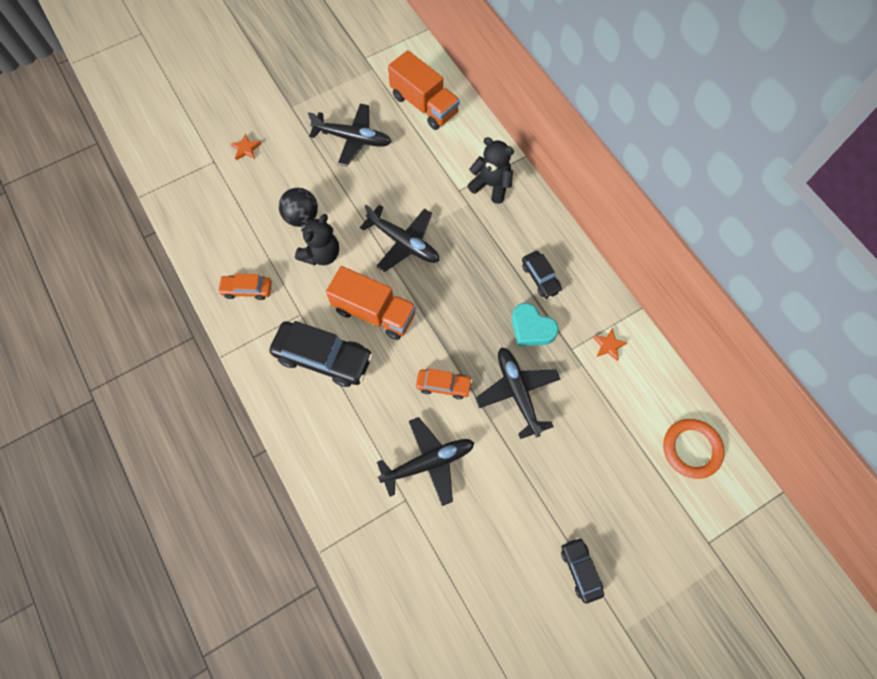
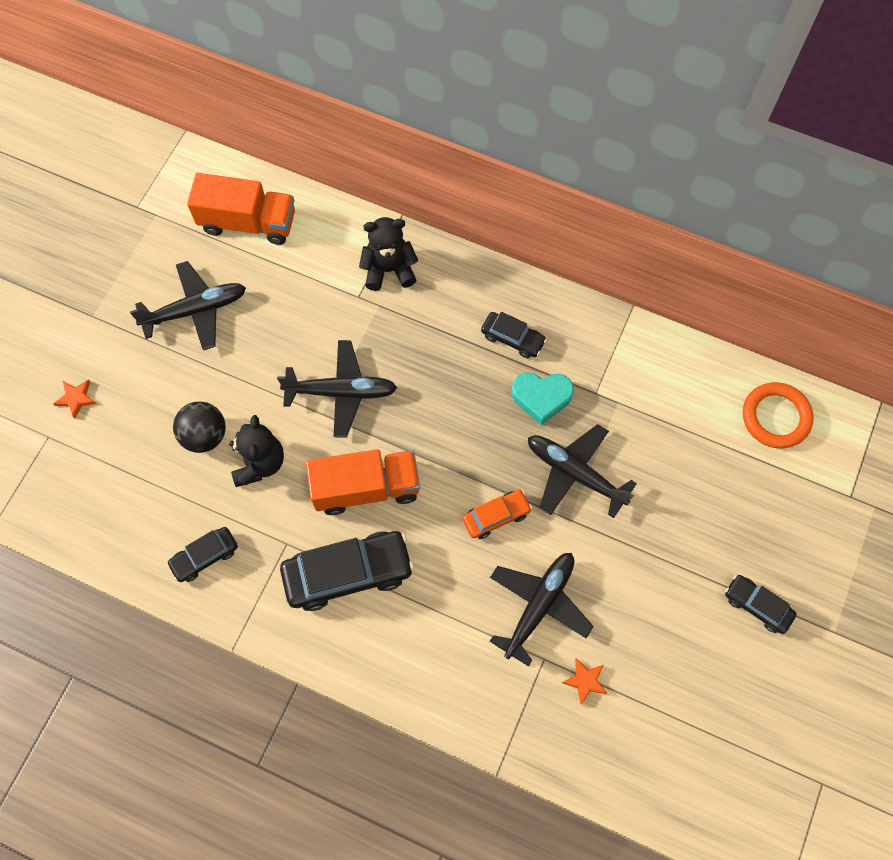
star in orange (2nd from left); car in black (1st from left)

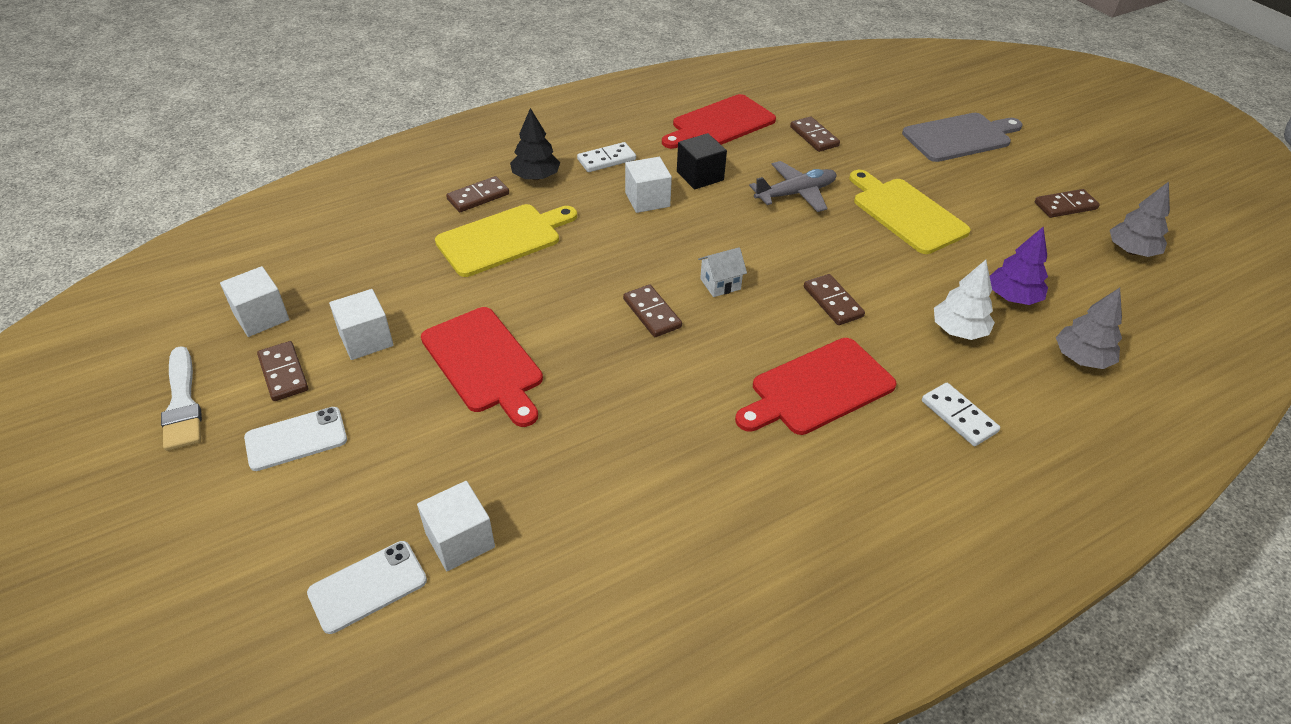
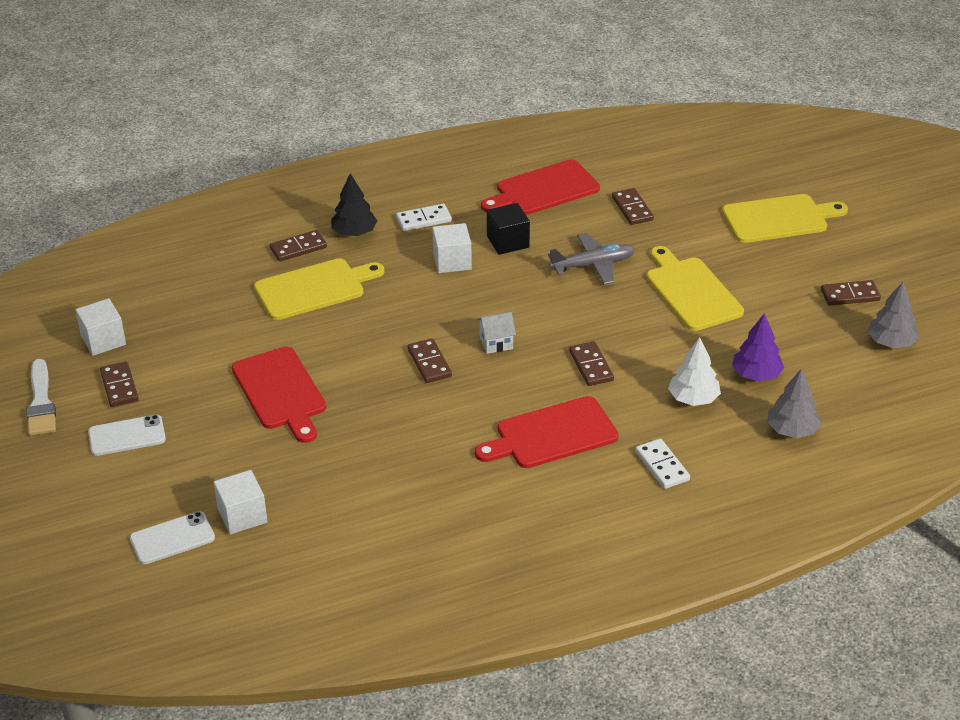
cube in white (2nd from left in the first image); cutting board in yellow (3rd from left)

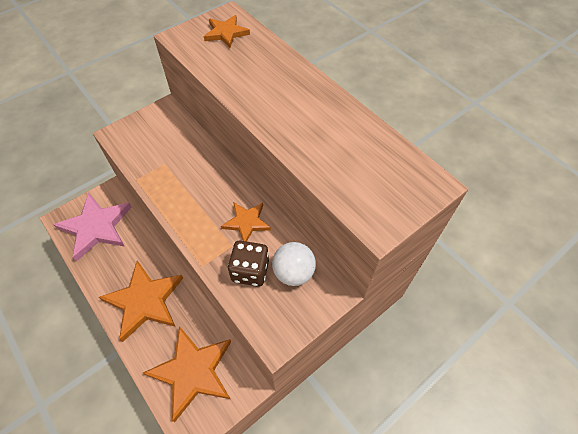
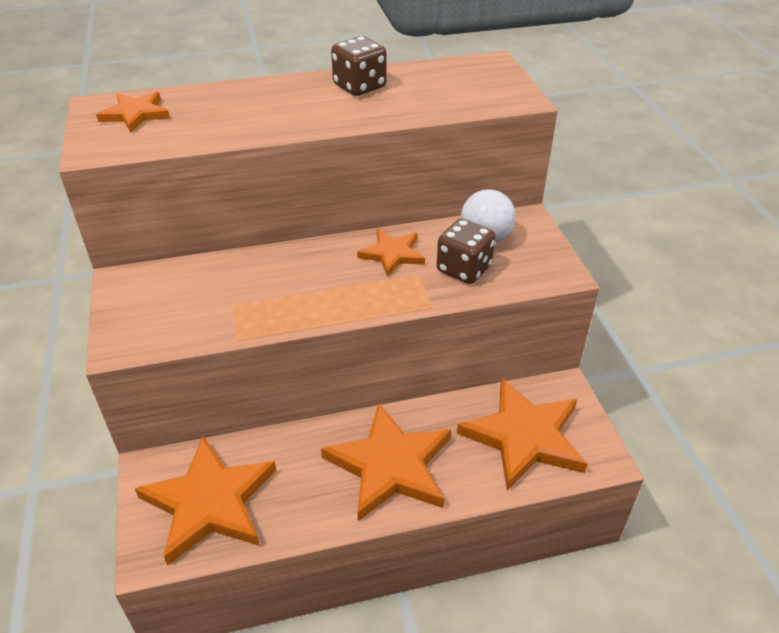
dice in brown (1st from left); star in orange (2nd from left)

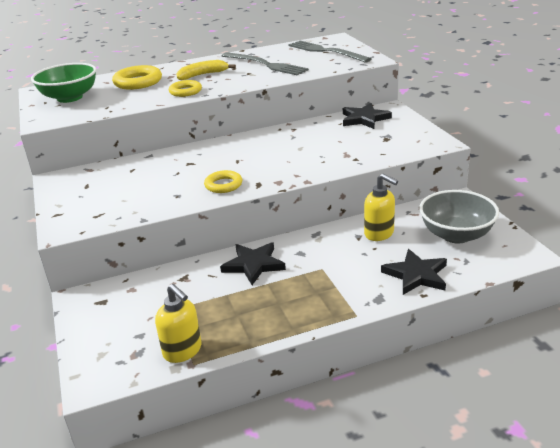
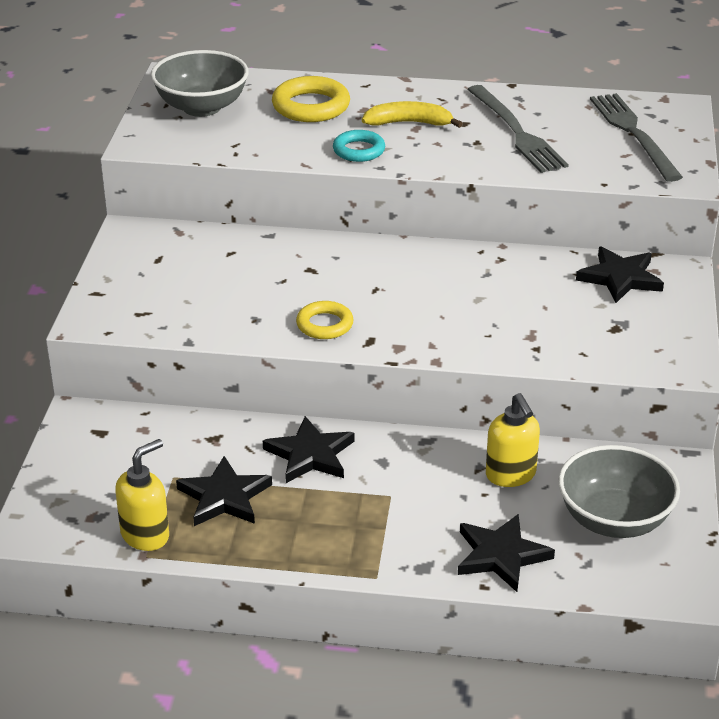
star in black (1st from left); bowl in grey (1st from left); ring in turquoise; soap dispenser in yellow (1st from left)

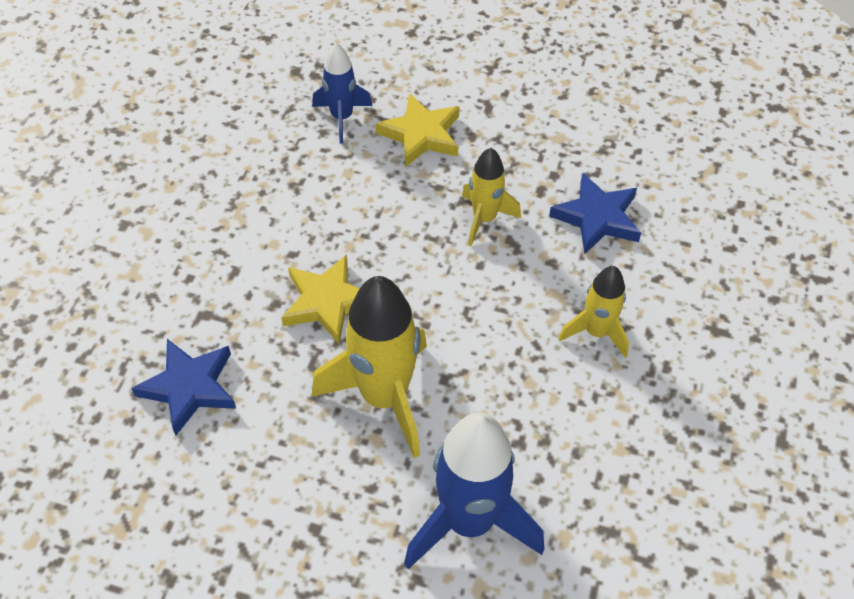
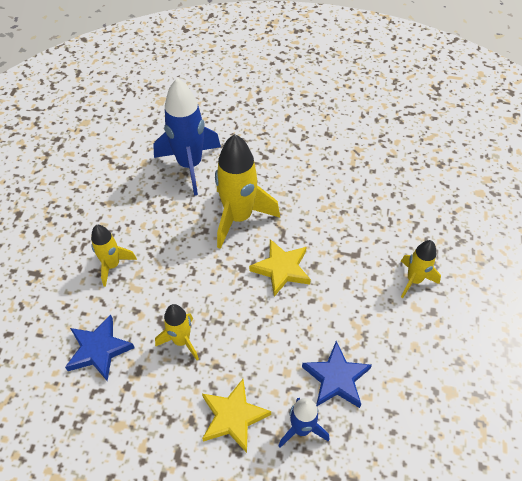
rocket in yellow (4th from left); star in blue (2nd from left)

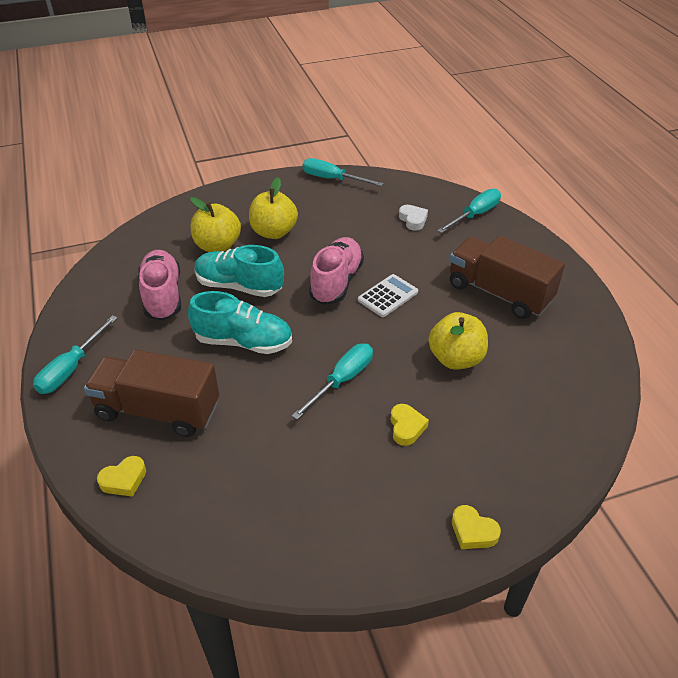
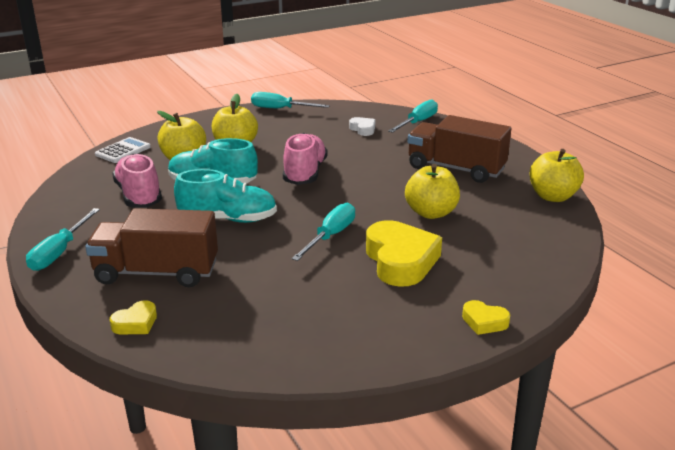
apple in yellow (4th from left); calculator in white; heart in yellow (2nd from left)

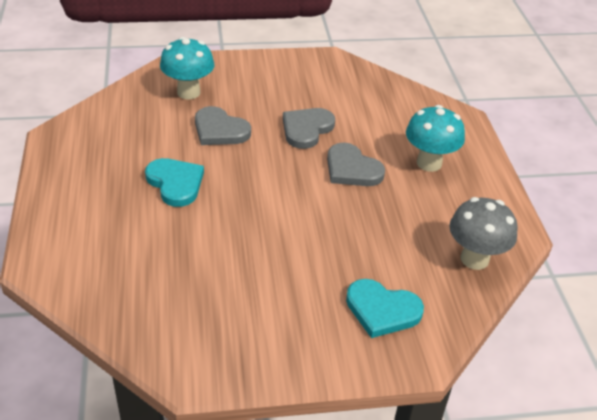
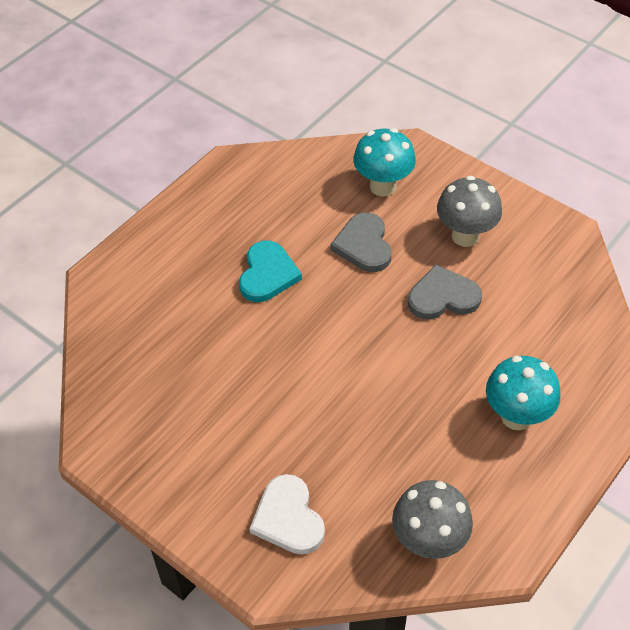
heart in grey (3rd from left in the first image); mushroom in grey (2nd from left); heart in white

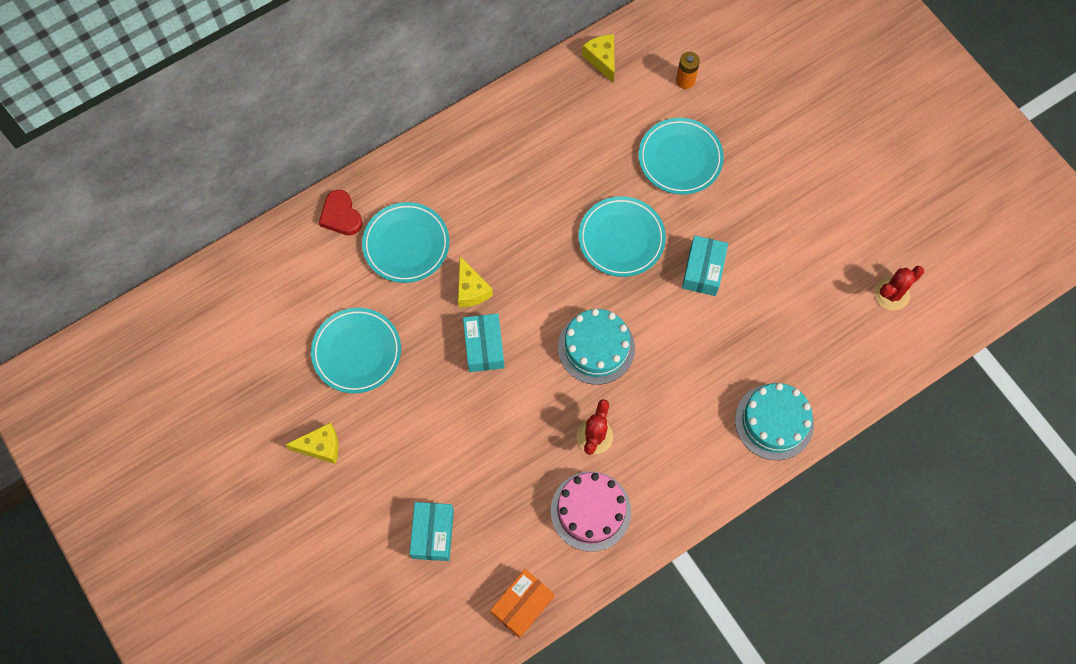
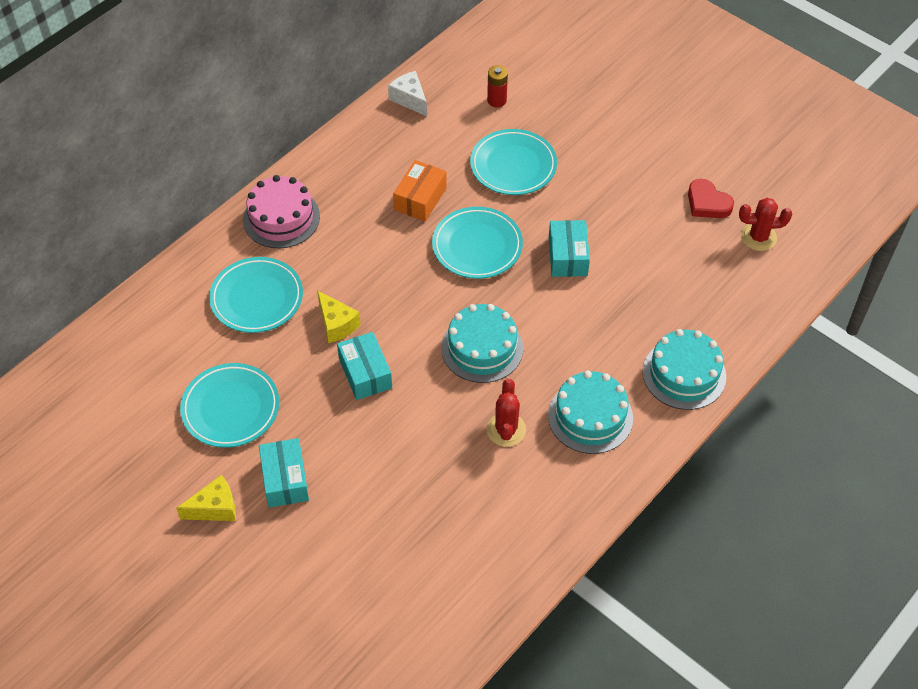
cake in turquoise (2nd from left); heart in red; box in turquoise (1st from left); box in orange; cake in pink; cheese in white; battery in red; cactus in red (2nd from left)

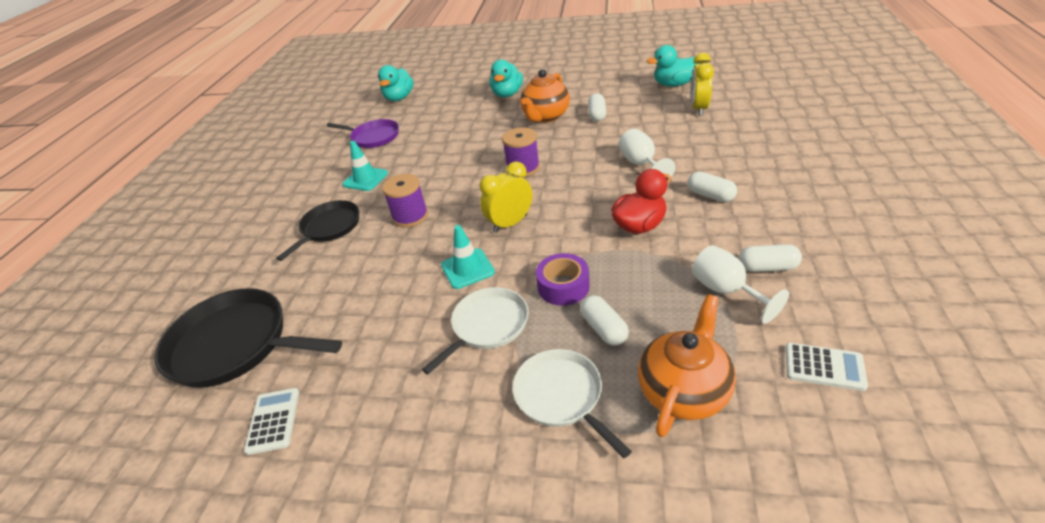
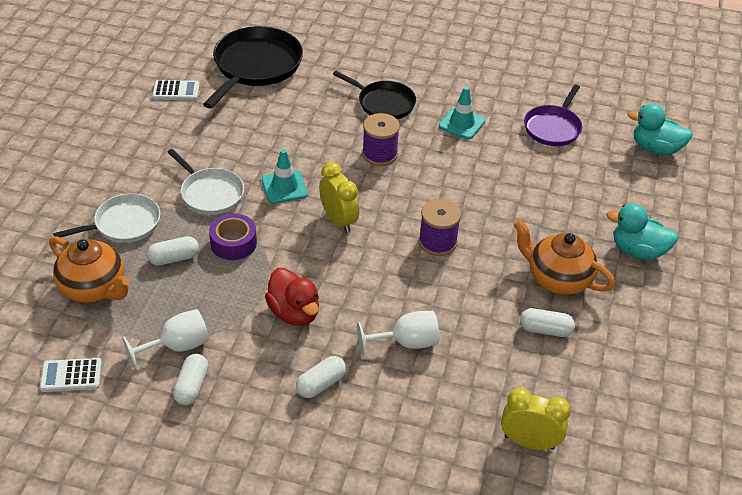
duck in turquoise (3rd from left in the first image); calculator in white (1st from left)

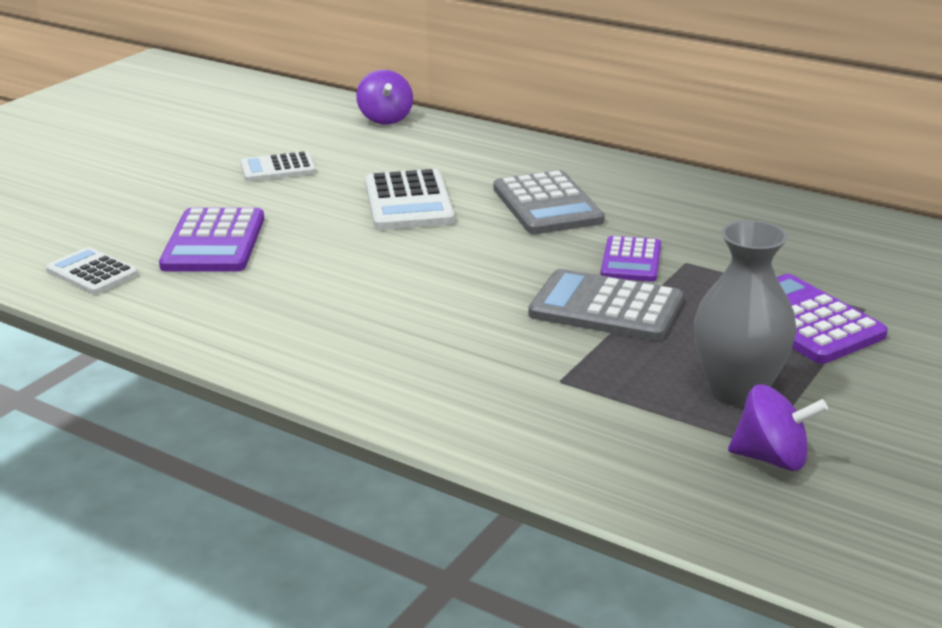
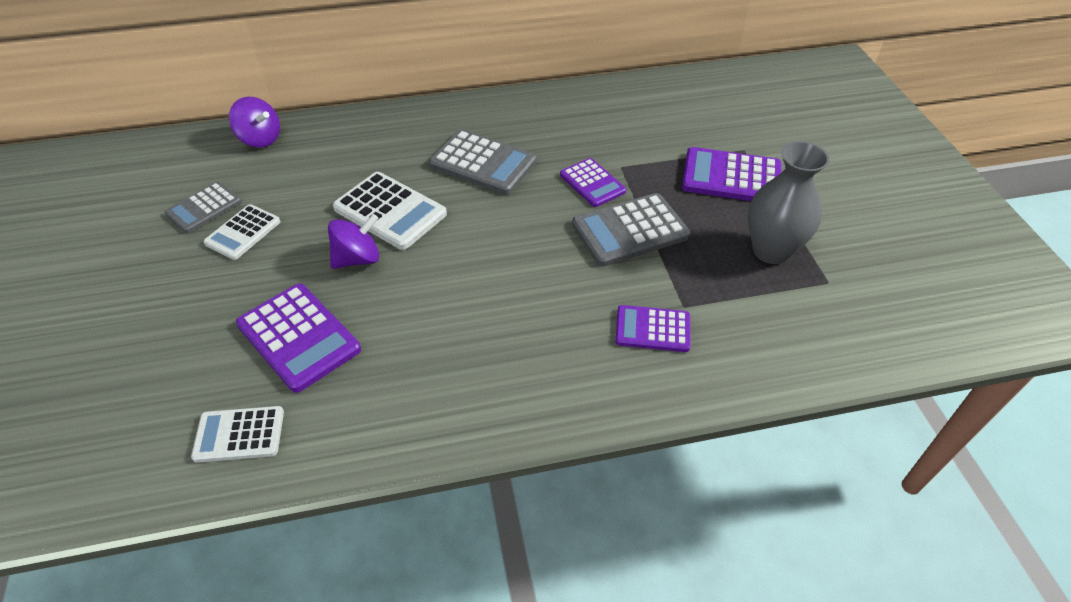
calculator in grey (1st from left); calculator in purple (3rd from left); spinning top in purple (2nd from left)

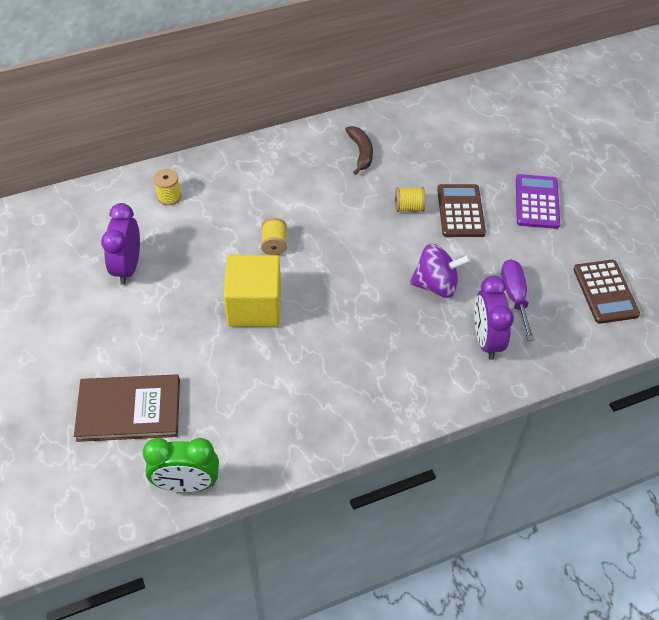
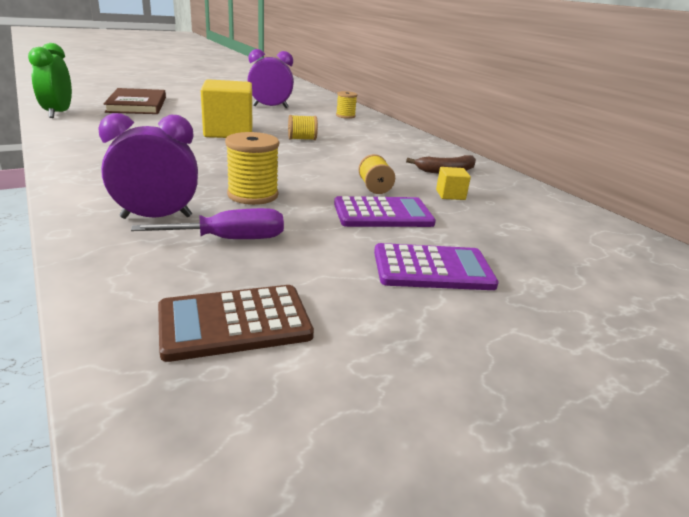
cube in yellow (2nd from left); spool in yellow (1st from left); calculator in purple (1st from left)

